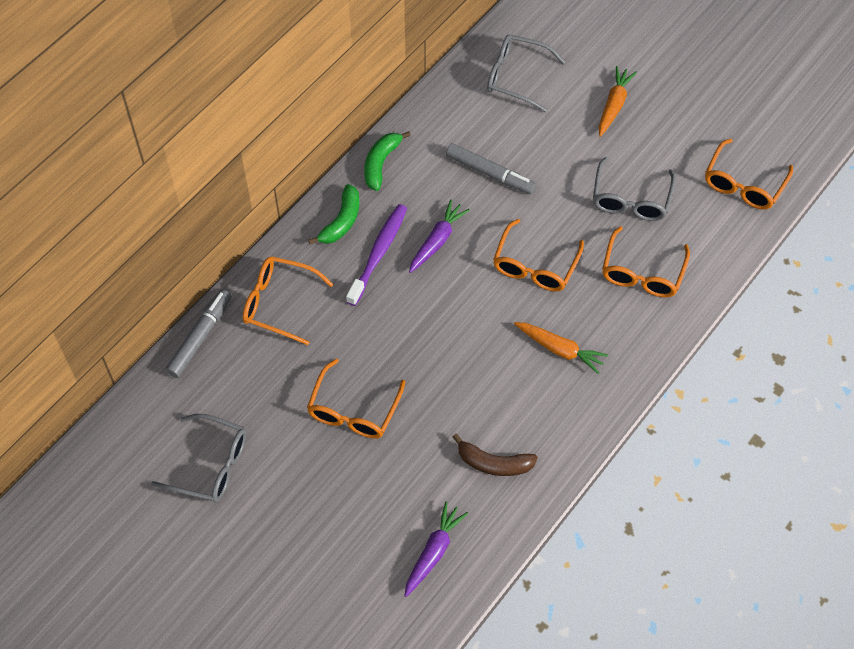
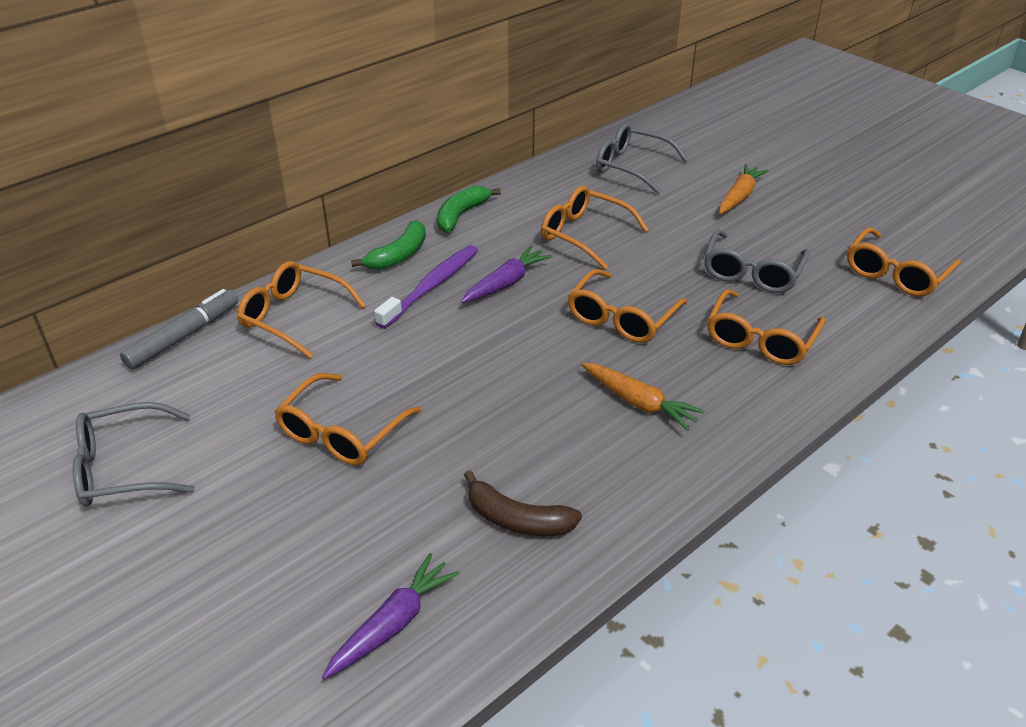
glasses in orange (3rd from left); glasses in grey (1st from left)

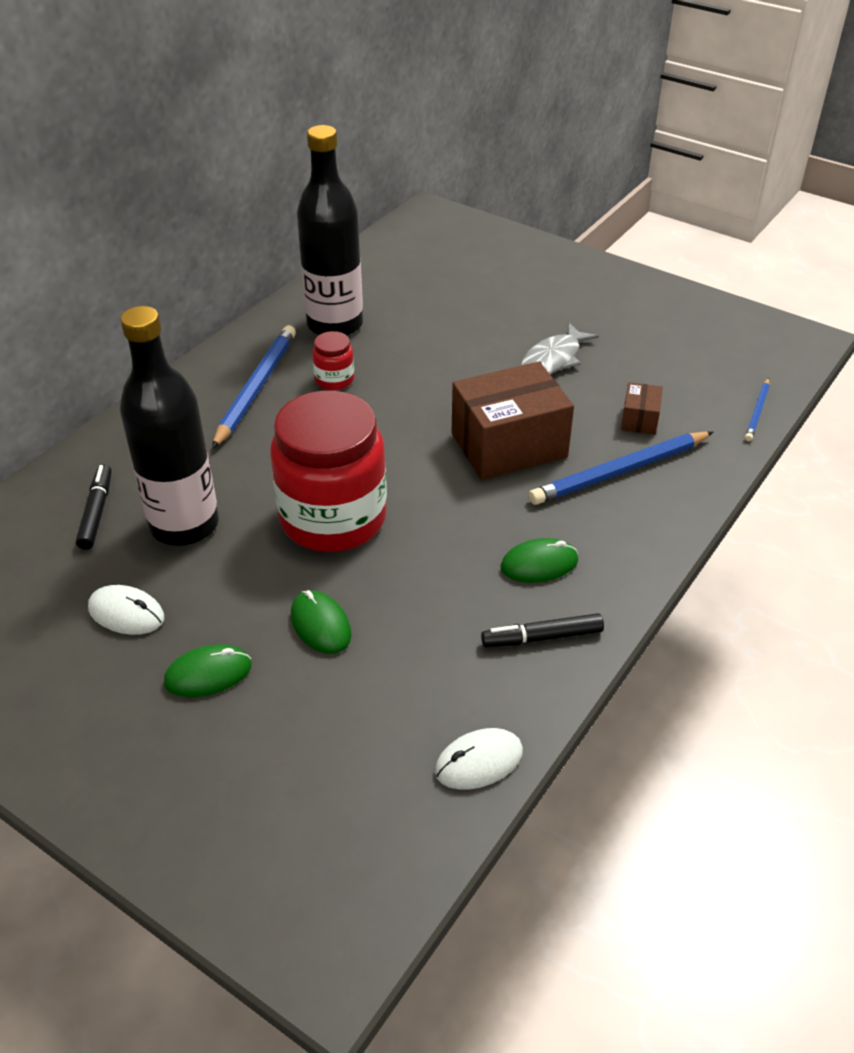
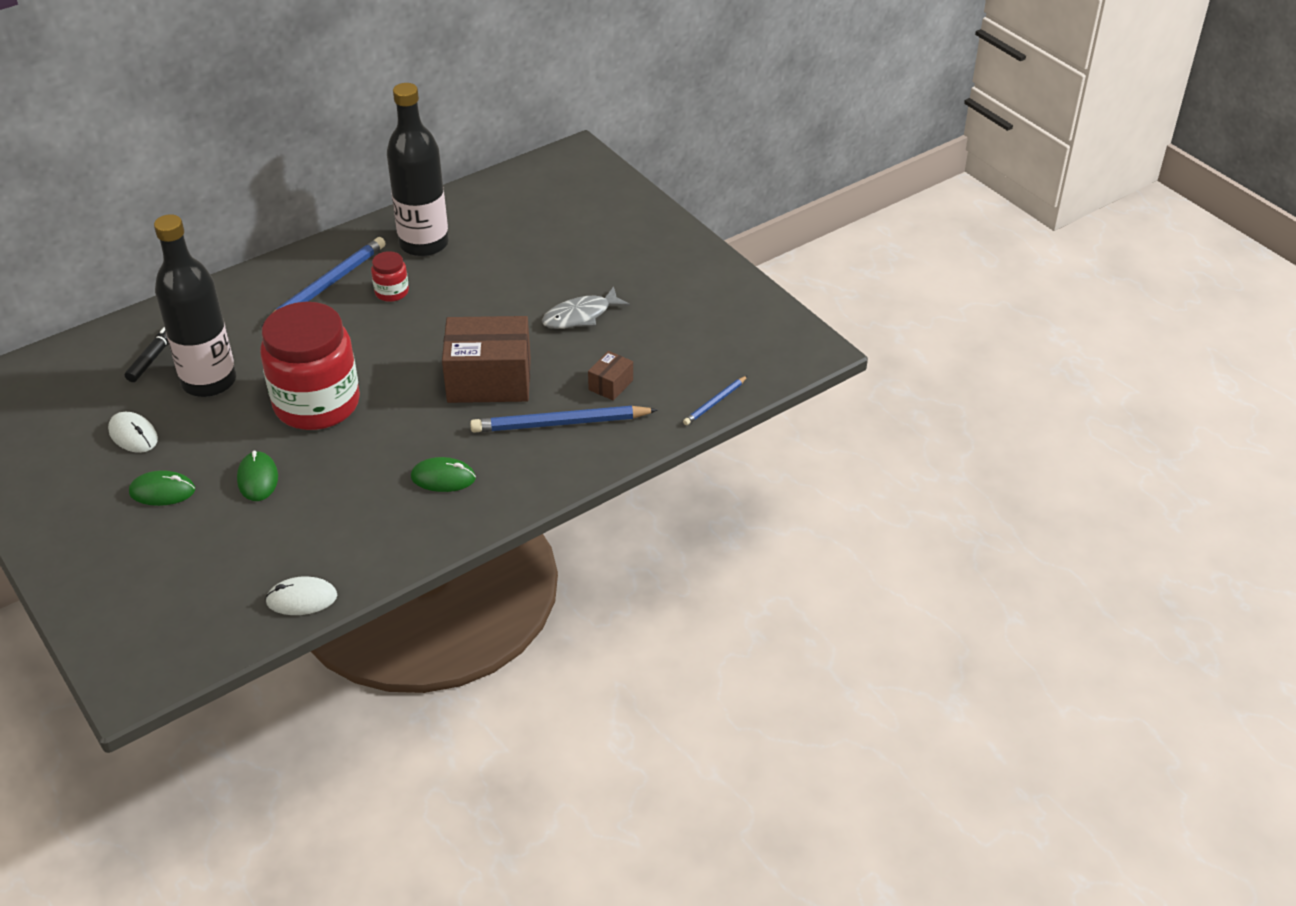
marker in black (2nd from left in the first image)

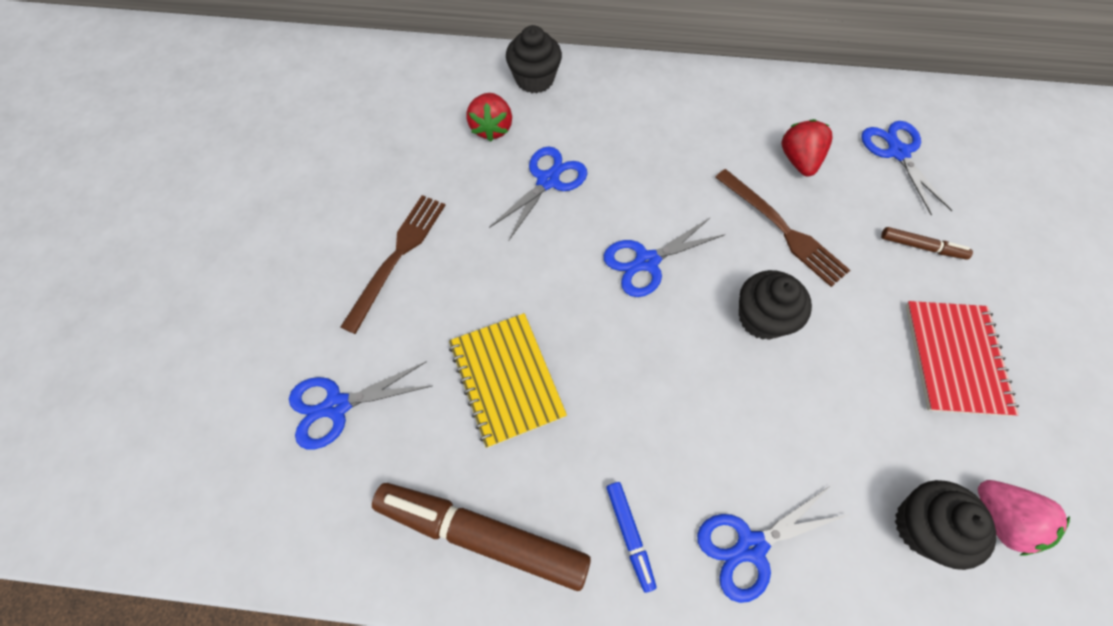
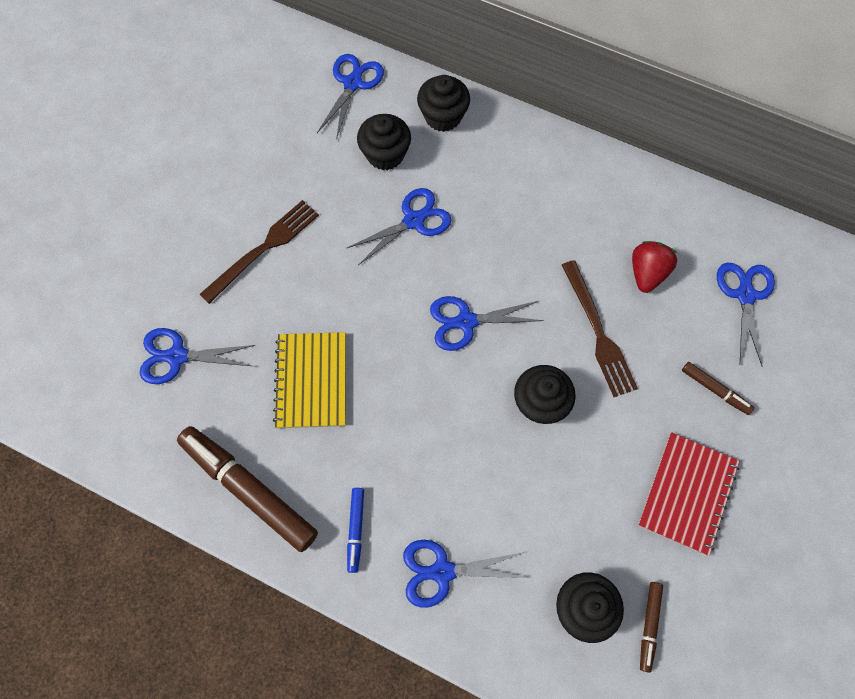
scissors in blue (2nd from left); cupcake in black (1st from left); marker in brown (2nd from left)

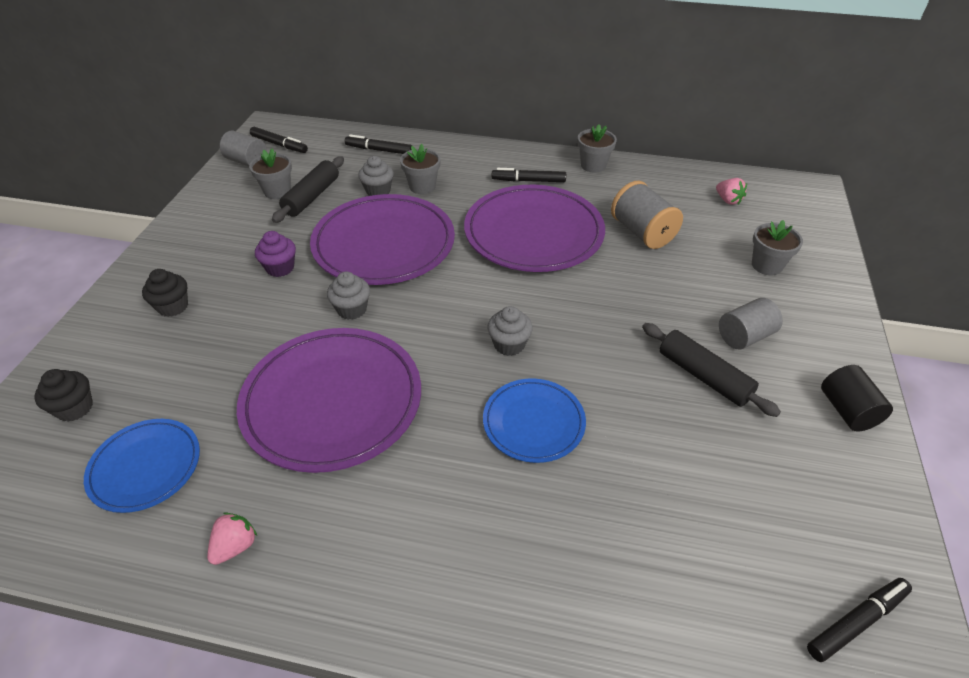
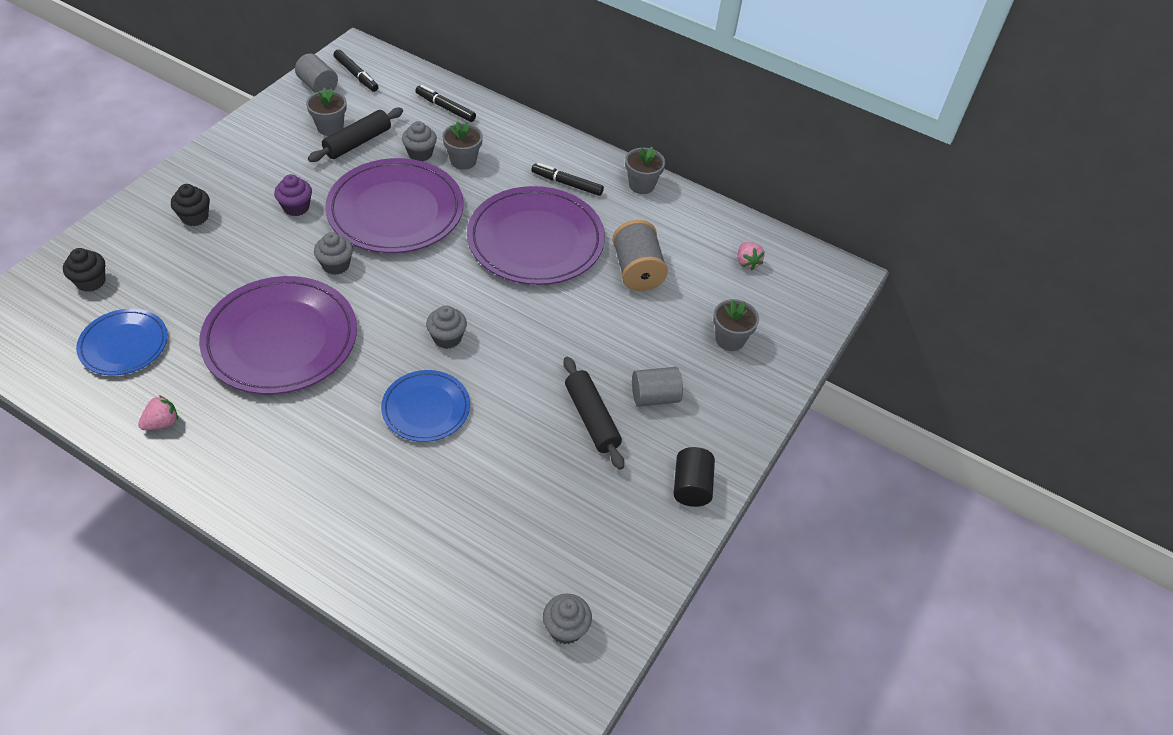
cupcake in grey (4th from left)

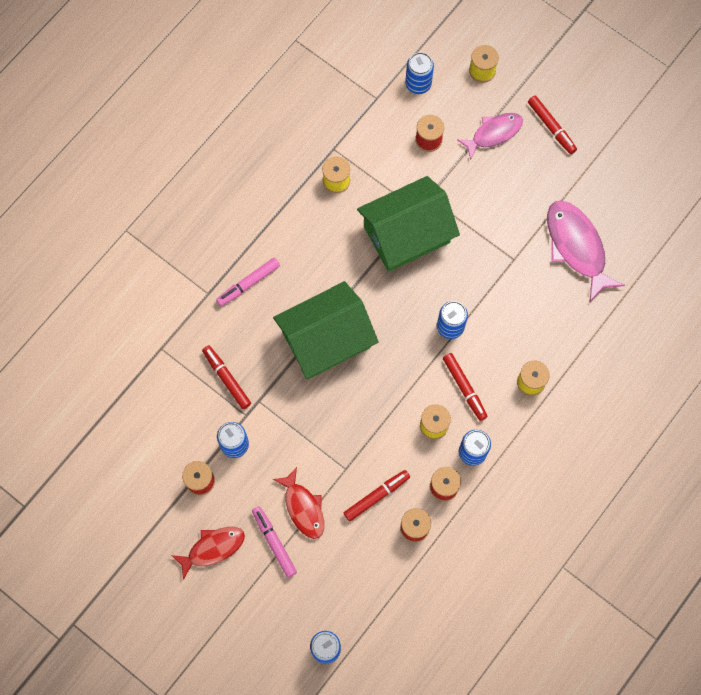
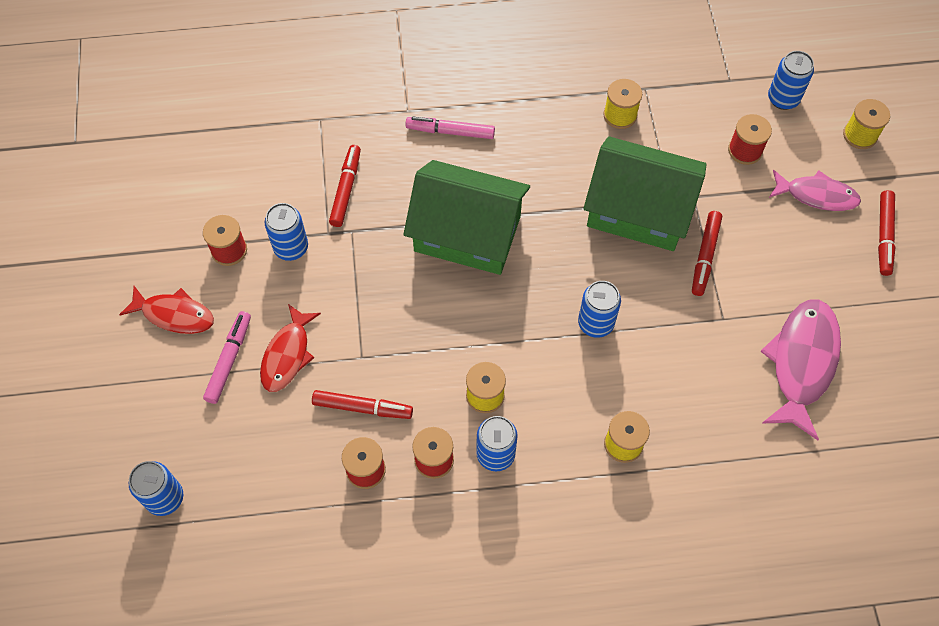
marker in red (3rd from left)

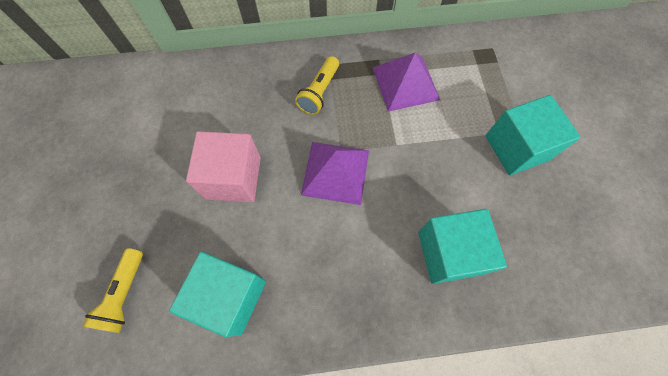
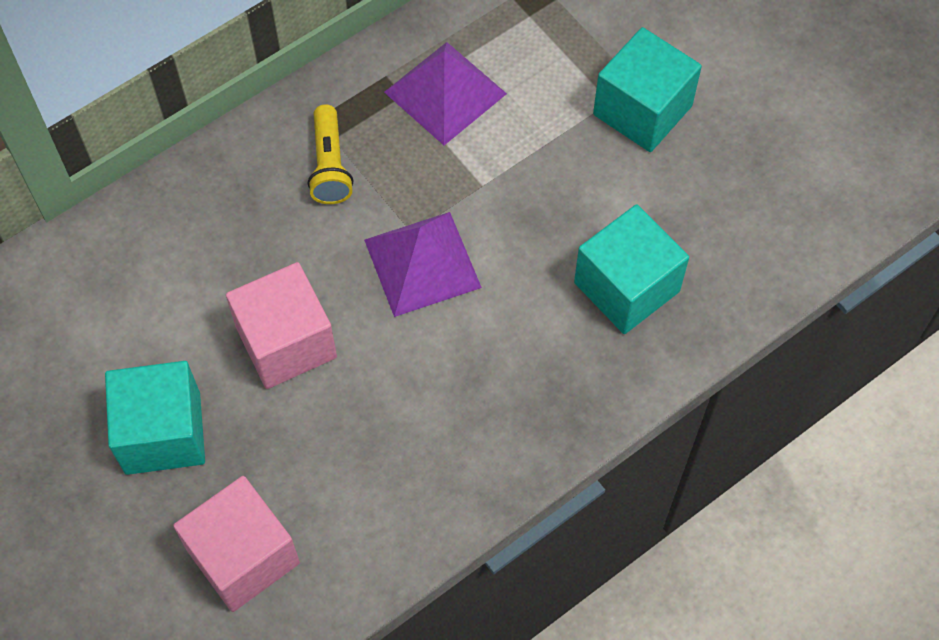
cube in turquoise (1st from left); cube in pink (1st from left)

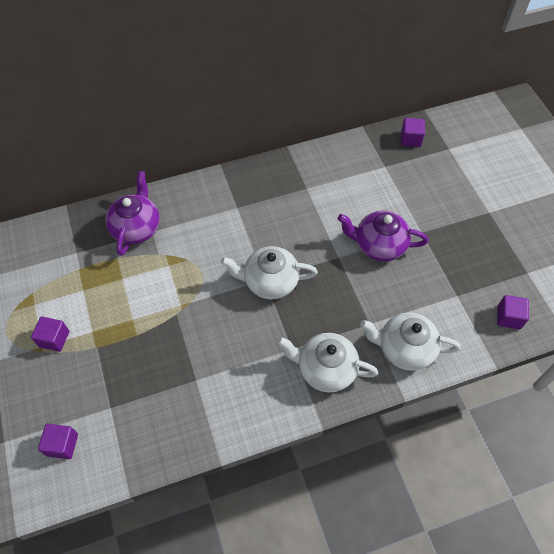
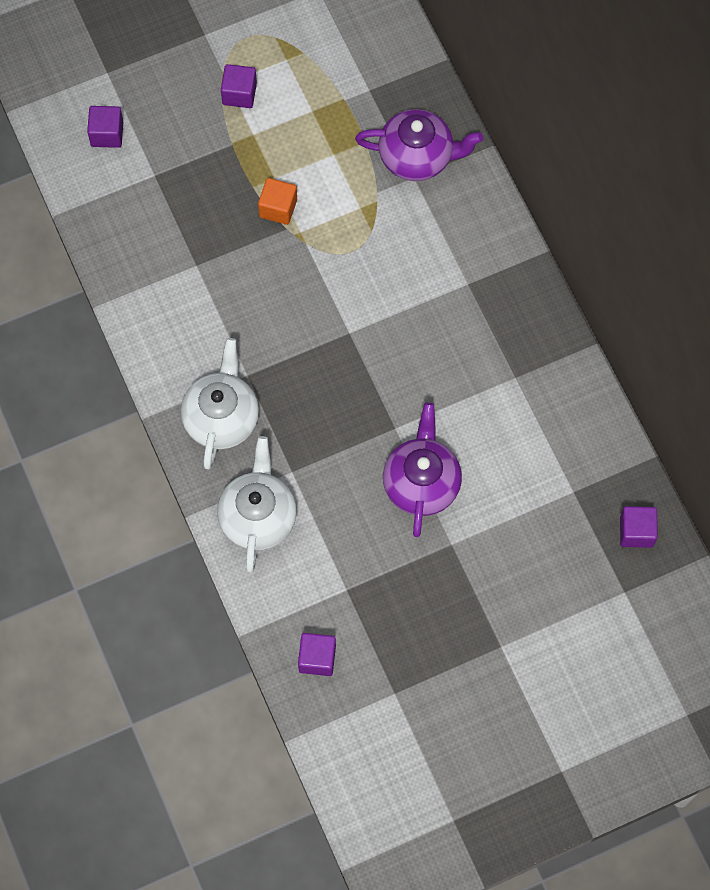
teapot in white (1st from left in the first image); cube in orange

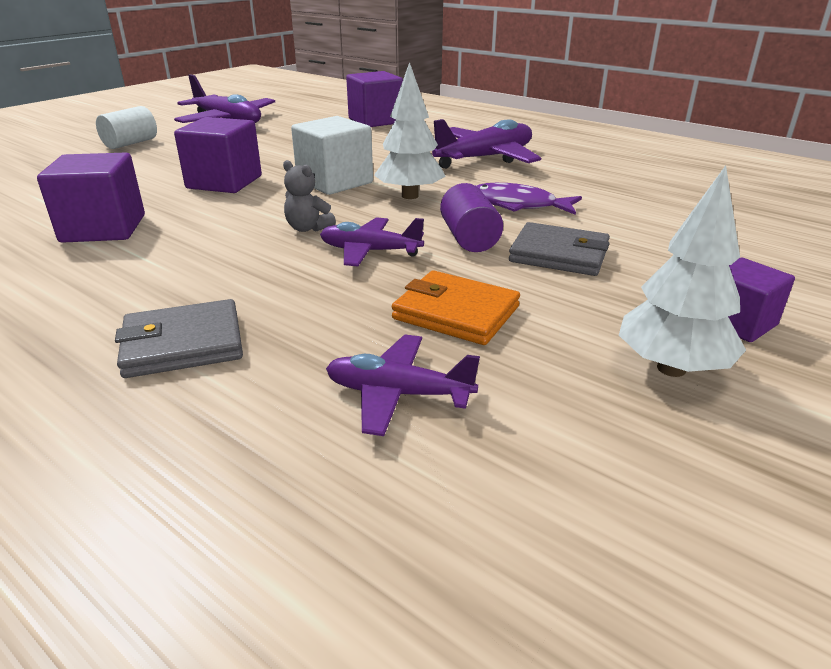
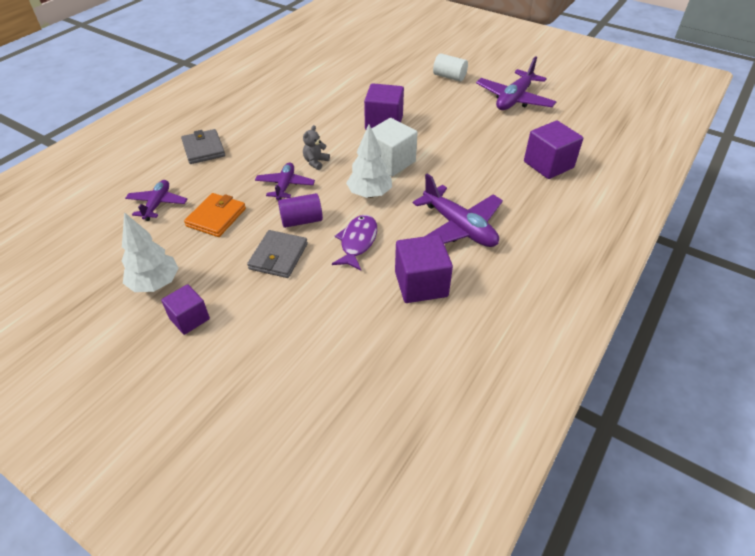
cube in purple (3rd from left)

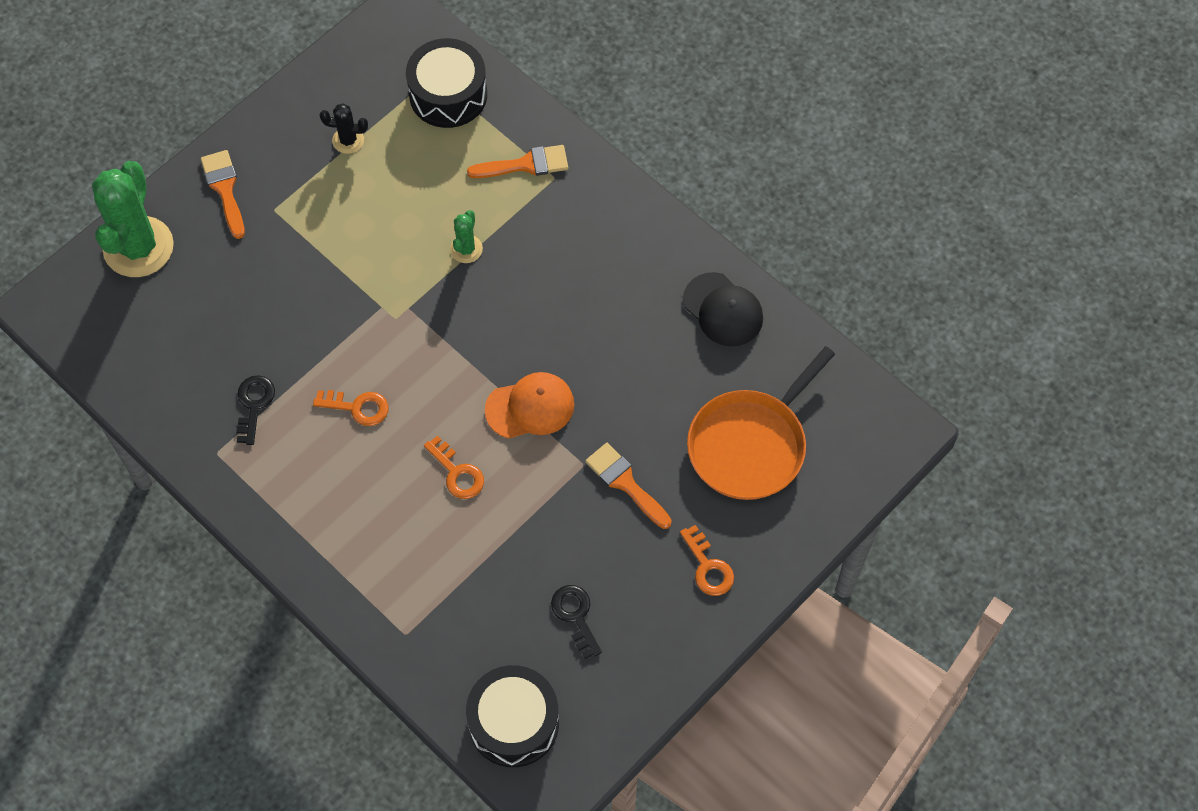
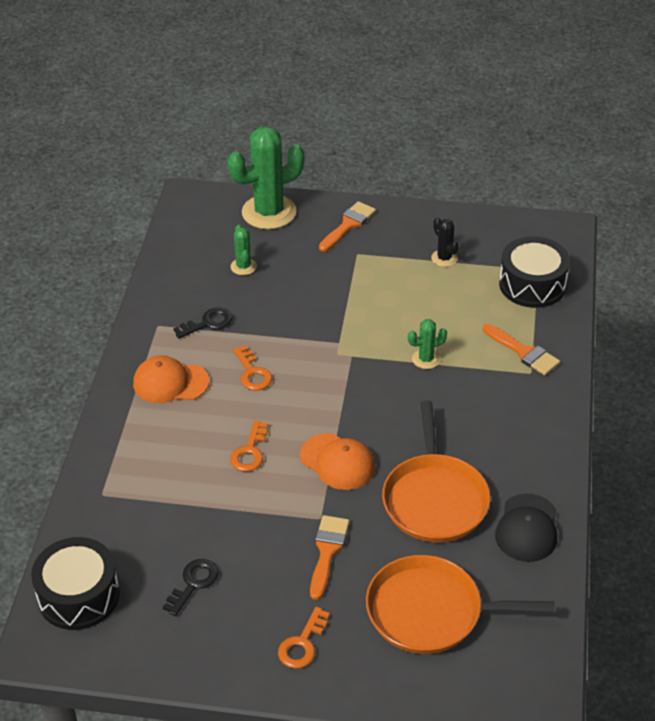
cap in orange (1st from left); cactus in green (1st from left); pan in orange (1st from left)

